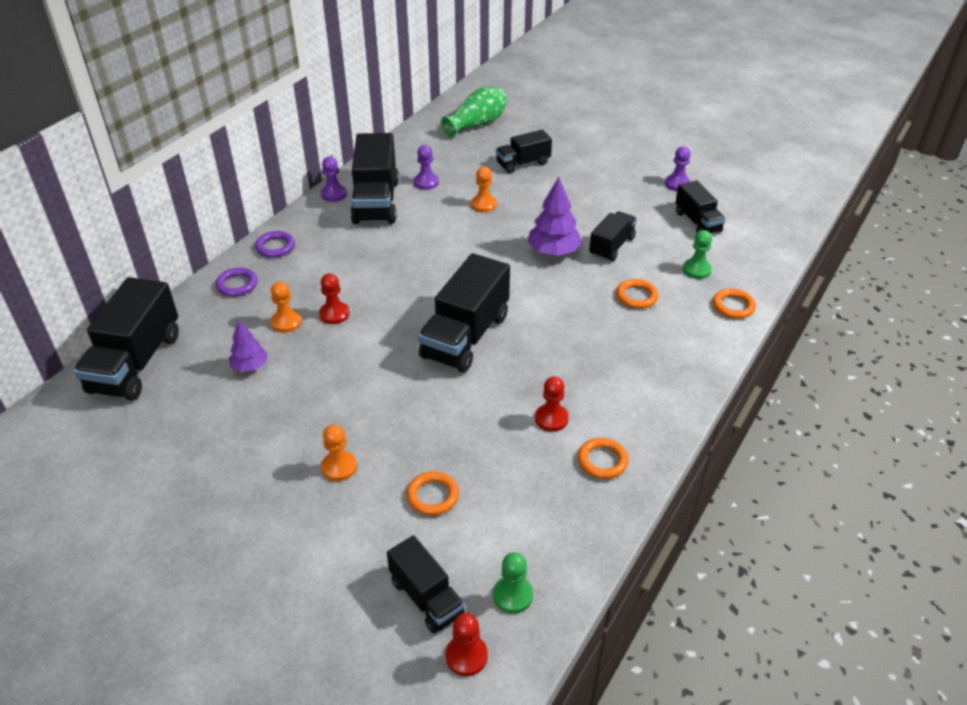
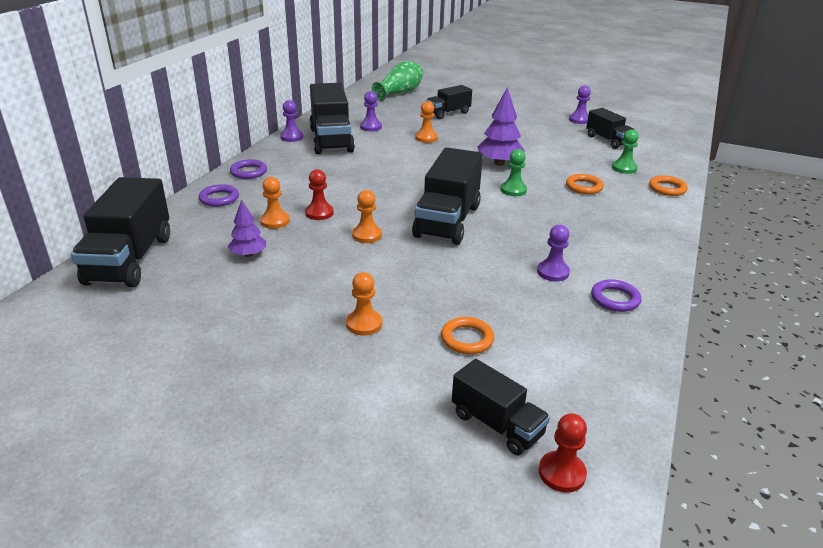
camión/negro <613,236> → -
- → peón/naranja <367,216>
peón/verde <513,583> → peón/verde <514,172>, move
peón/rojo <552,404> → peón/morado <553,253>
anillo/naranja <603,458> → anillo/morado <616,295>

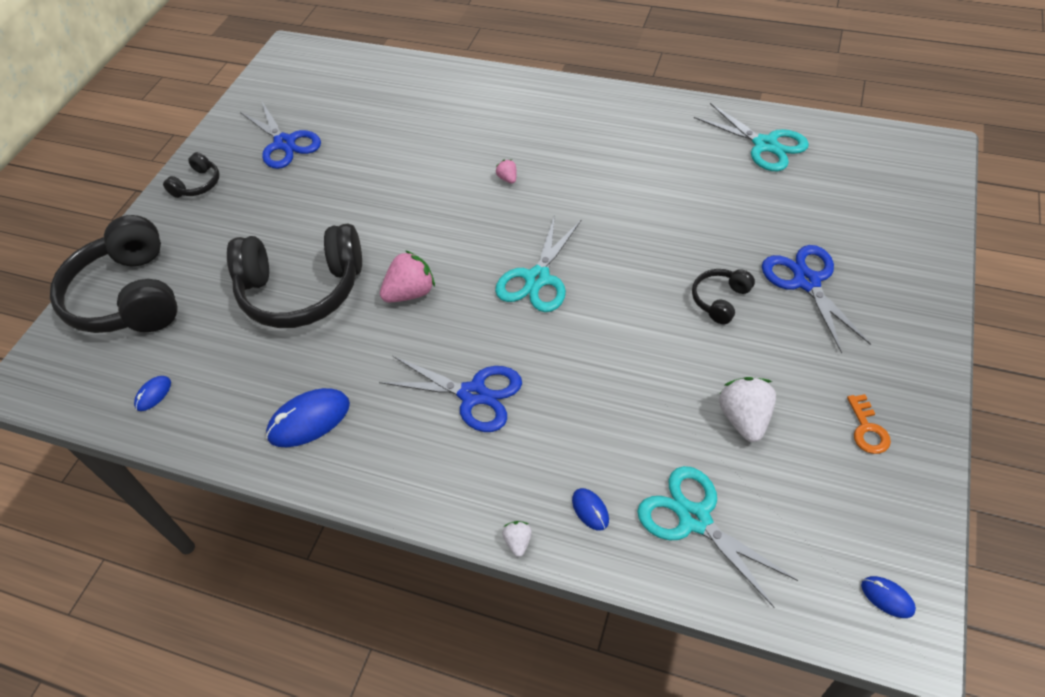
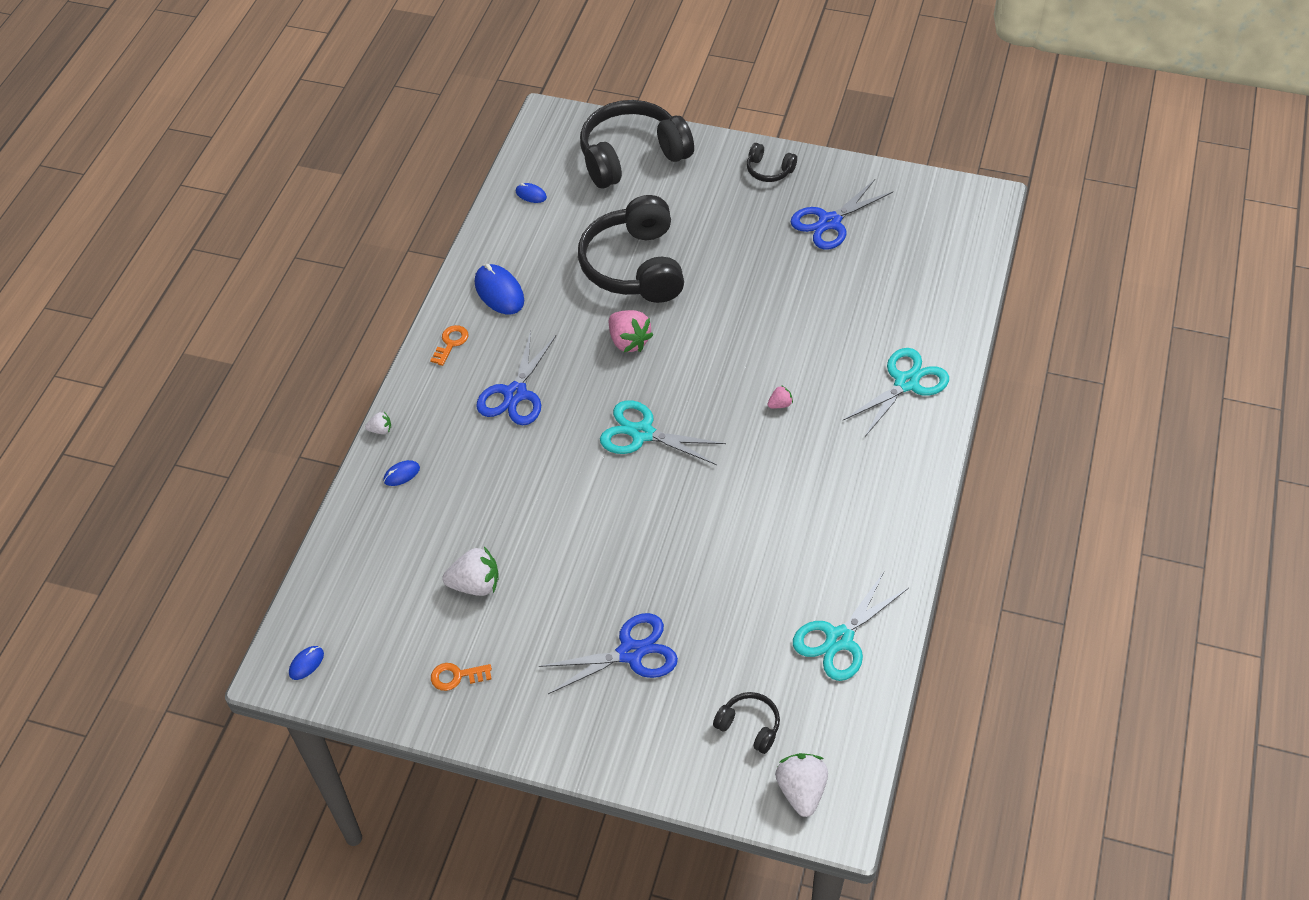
- → llave/naranja <449,345>
- → fresa/blanco <801,785>
tijeras/turquesa <717,536> → tijeras/turquesa <896,392>, move
auriculares/negro <723,297> → auriculares/negro <746,723>, move

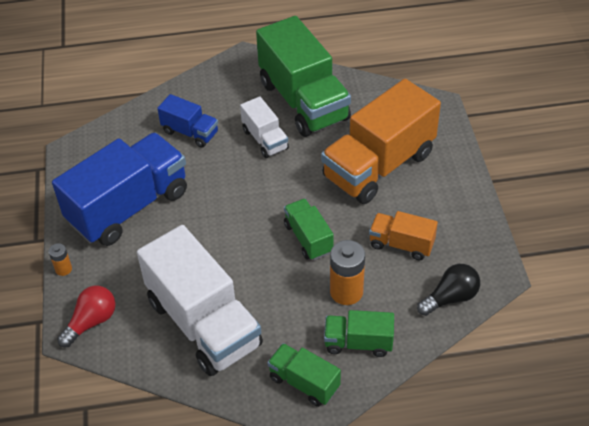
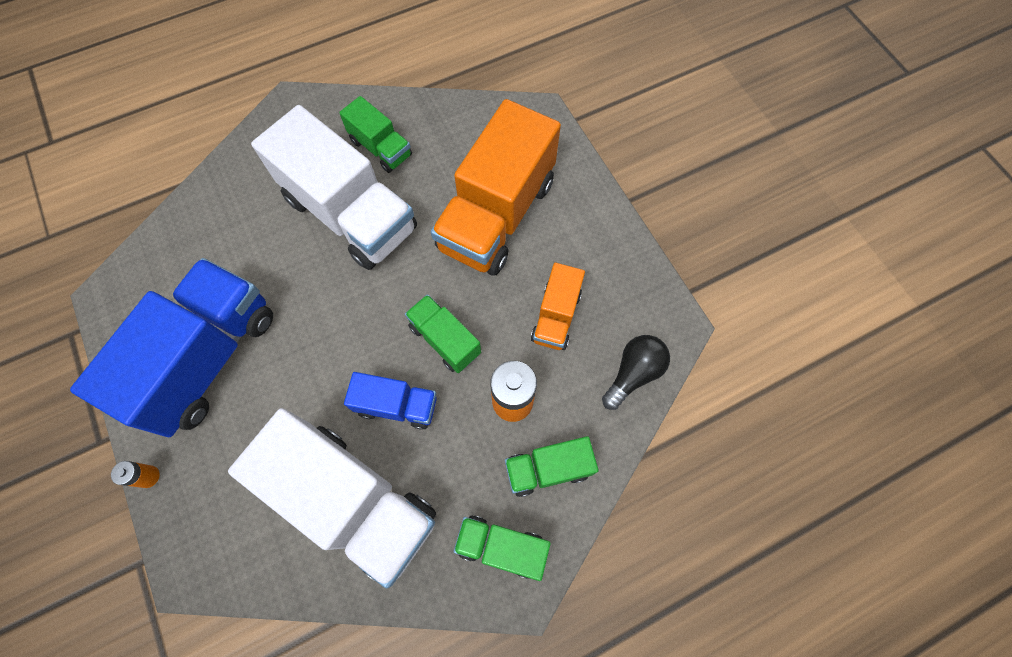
bombilla/rojo <86,316> → -
camión/azul <187,121> → camión/azul <390,401>, move
camión/naranja <403,235> → camión/naranja <558,306>, 75 degrees counterclockwise
camión/blanco <264,127> → camión/blanco <334,187>, x2.02
camión/verde <303,76> → camión/verde <375,134>, x0.49

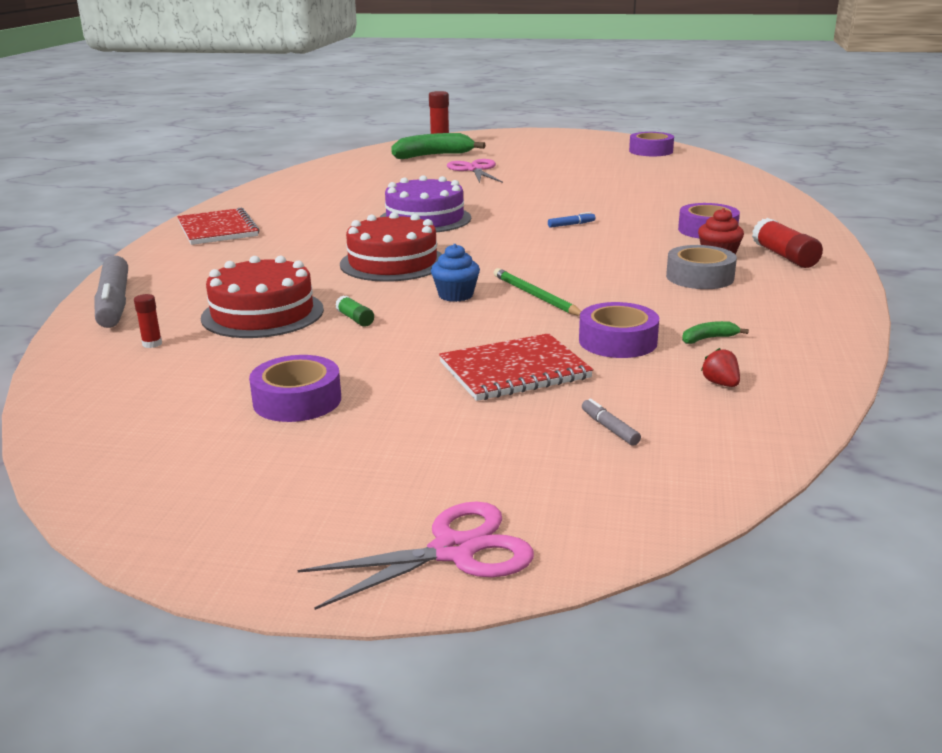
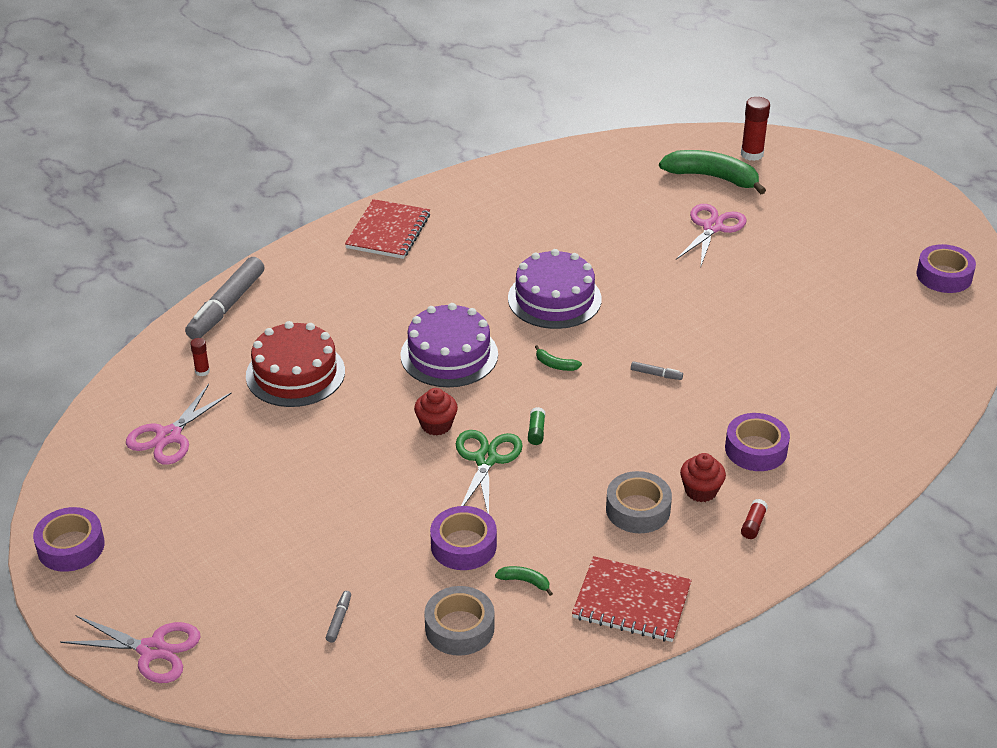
- → tijeras/rosa <179,424>
- → plátano/verde <558,358>
cinta adhesiva/morado <295,388> → cinta adhesiva/morado <69,539>, move
barra de pegamento/verde <354,311> → barra de pegamento/verde <536,426>, move
cuaderno/rojo <516,367> → cuaderno/rojo <632,599>, move
lápiz/verde <538,292> → tijeras/verde <489,472>
fresa/rojo <720,367> → cinta adhesiva/gris <459,621>
tarta/rojo <391,247> → tarta/morado <449,345>
magdalena/azul <455,273> → magdalena/rojo <436,412>
rotulador/azul <571,220> → rotulador/gris <657,370>
barra de pegamento/rojo <787,243> → barra de pegamento/rojo <754,519>, x0.54

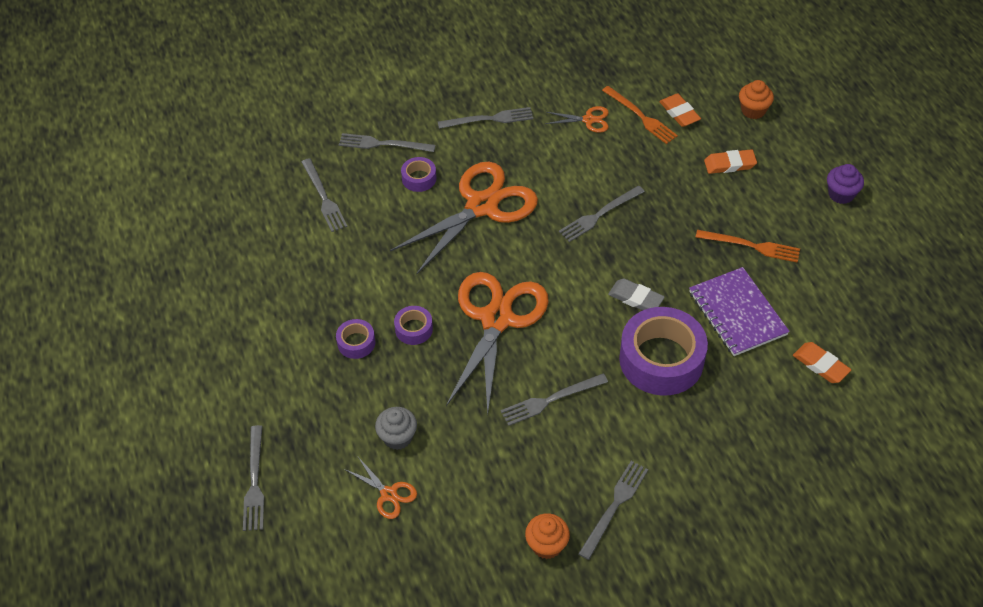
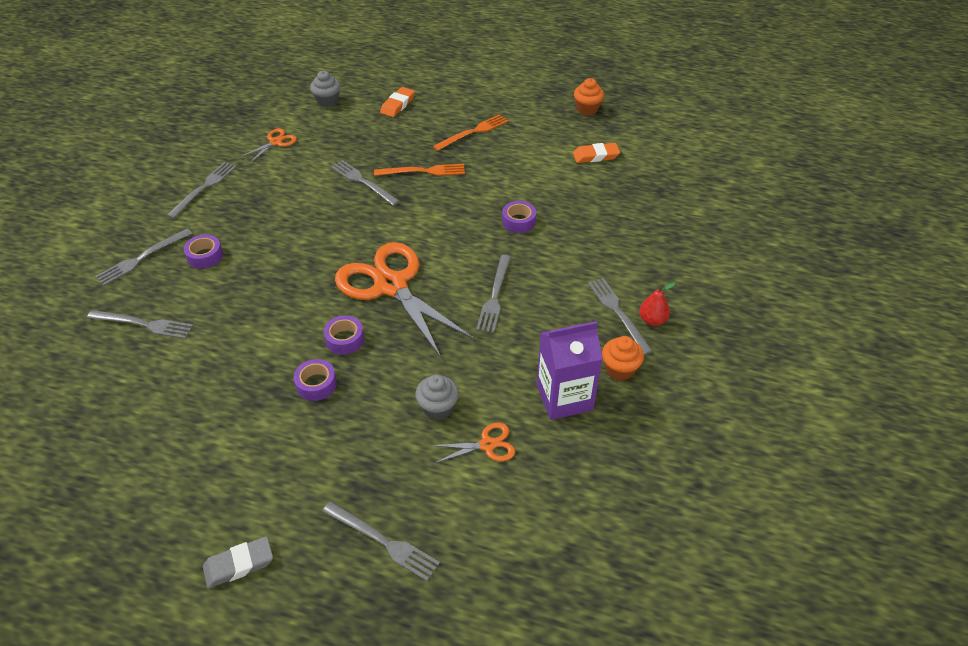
tijeras/naranja <464,218> → -
cuaderno/morado <739,311> → -
magdalena/morado <845,184> → -
- → cartón de leche/morado <570,370>
- → pera/rojo <657,304>
tenedor/naranja <640,115> → tenedor/naranja <419,170>, move
goma de borrar/gris <636,294> → goma de borrar/gris <238,562>, move
magdalena/naranja <756,99> → magdalena/naranja <589,96>, move
goma de borrar/naranja <680,110> → magdalena/gris <325,89>
tenedor/gris <602,214> → tenedor/gris <365,183>, 135 degrees clockwise
cinta adhesiva/morado <663,351> → cinta adhesiva/morado <519,217>, x0.46

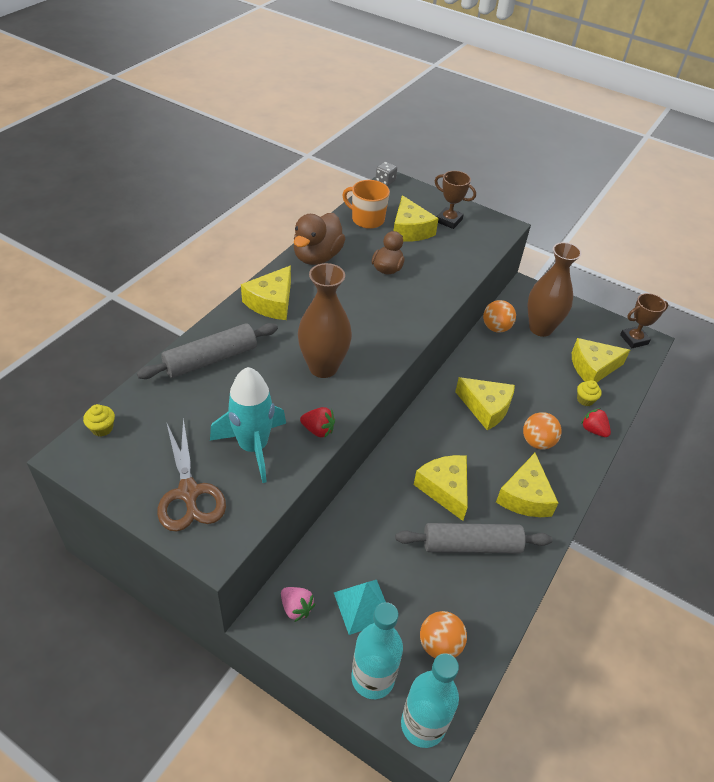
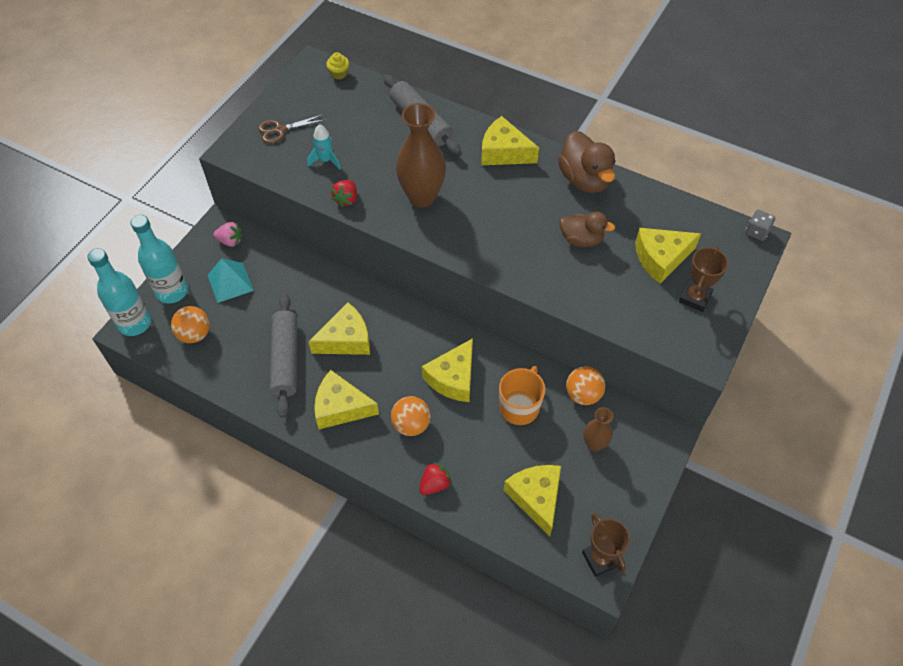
magdalena/amarillo <589,393> → -
taza/naranja <366,204> → taza/naranja <522,395>, move
fresa/rosa <298,604> → fresa/rosa <227,234>, 120 degrees counterclockwise
pato/marrón <319,239> → pato/marrón <586,162>, 135 degrees counterclockwise
tijeras/marrón <191,475> → tijeras/marrón <291,129>, x0.64
cohete/turquesa <248,425> → cohete/turquesa <324,147>, x0.52
florero/marrón <554,289> → florero/marrón <598,429>, x0.54

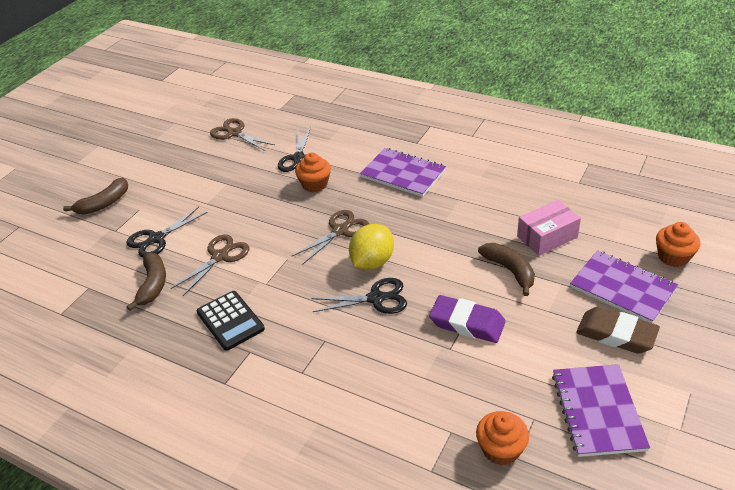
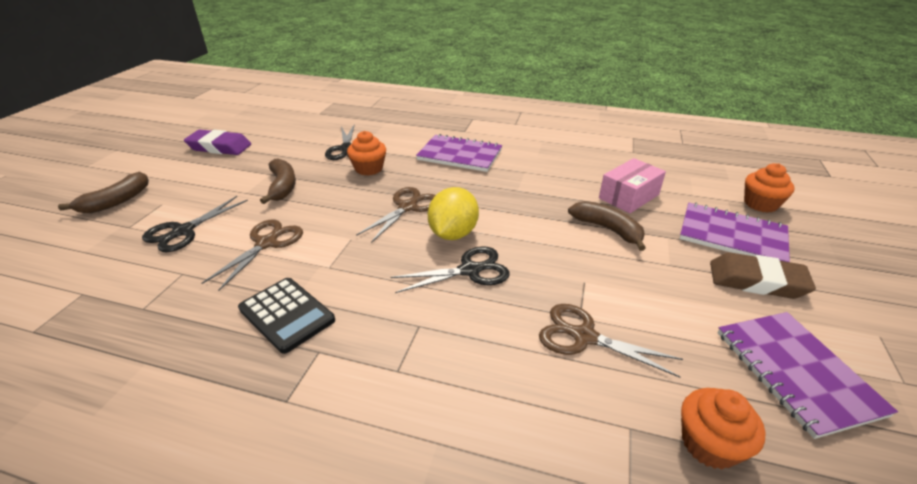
plátano/marrón <146,281> → plátano/marrón <278,181>, move
tijeras/marrón <242,134> → tijeras/marrón <611,341>, move
goma de borrar/morado <467,319> → goma de borrar/morado <217,142>, move

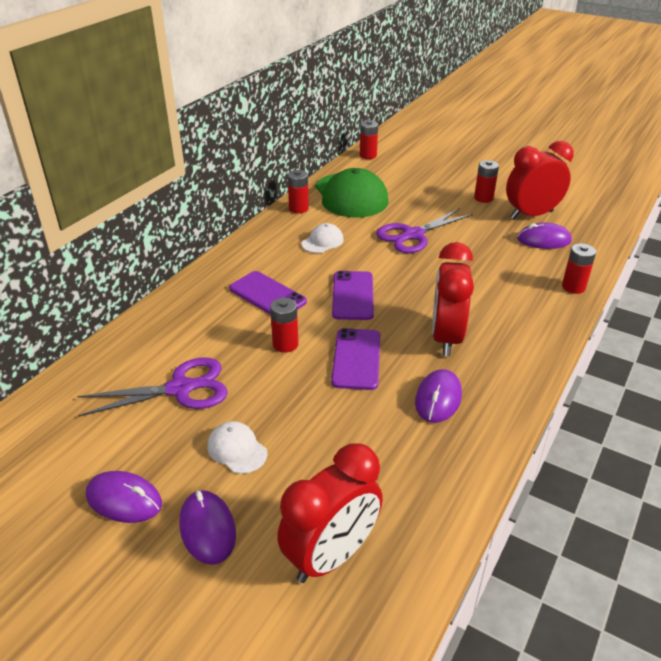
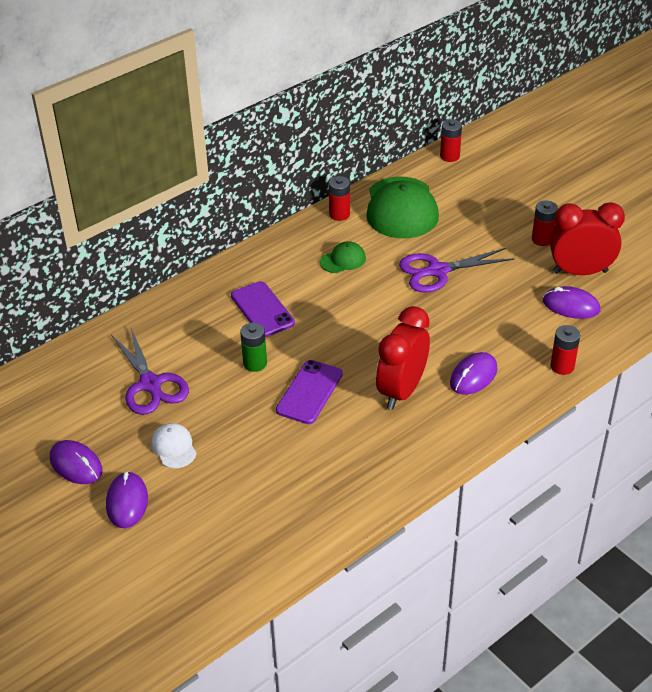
despertador/rojo <330,513> → -
móvil/morado <353,295> → -
ratón/morado <438,396> → ratón/morado <473,373>, move
pila/rojo <284,325> → pila/verde <253,347>
gorra/blanco <322,238> → gorra/verde <343,257>
tijeras/morado <152,387> → tijeras/morado <150,370>, 60 degrees clockwise

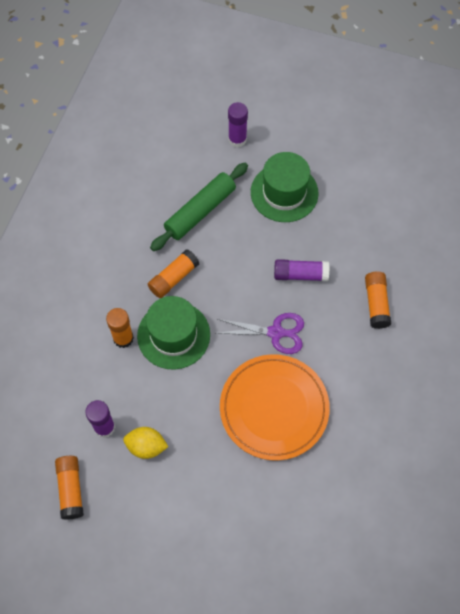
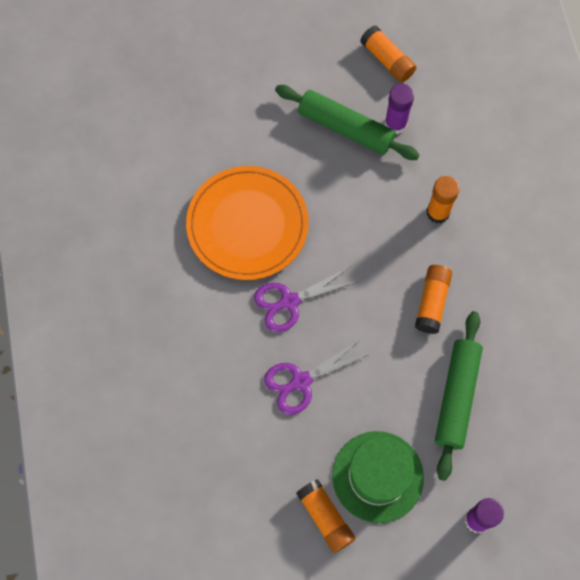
sombrero/verde <173,333> → -
barra de pegamento/naranja <378,300> → barra de pegamento/naranja <325,516>, move
limón/amarillo <145,443> → rodillo/verde <347,122>
barra de pegamento/morado <301,270> → tijeras/morado <317,377>

